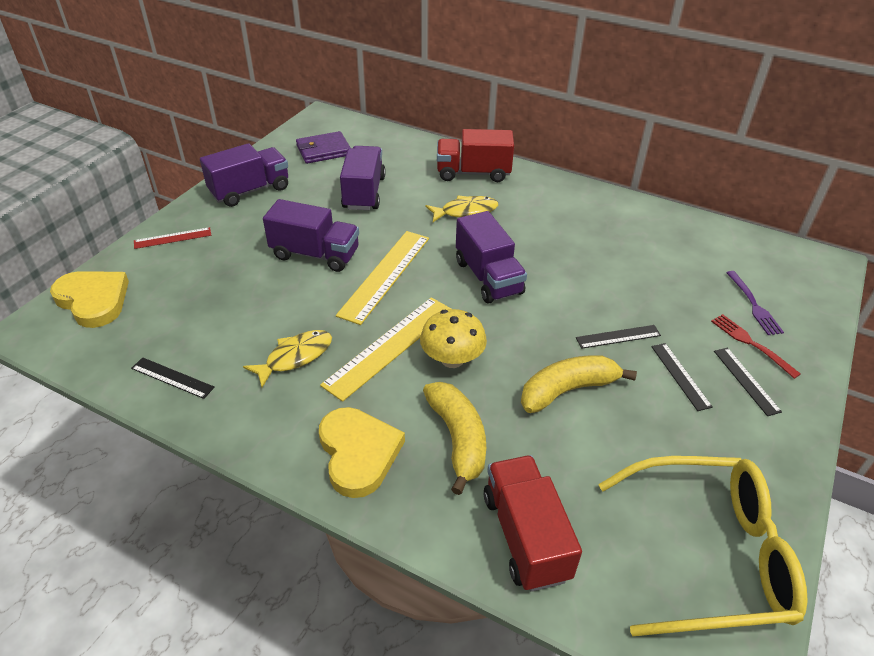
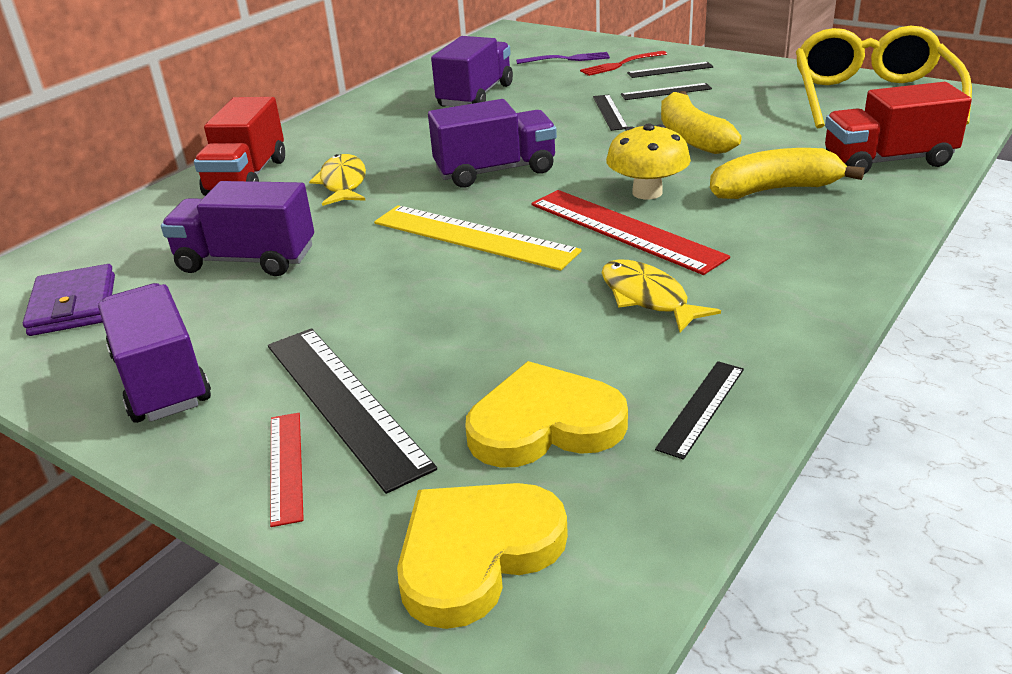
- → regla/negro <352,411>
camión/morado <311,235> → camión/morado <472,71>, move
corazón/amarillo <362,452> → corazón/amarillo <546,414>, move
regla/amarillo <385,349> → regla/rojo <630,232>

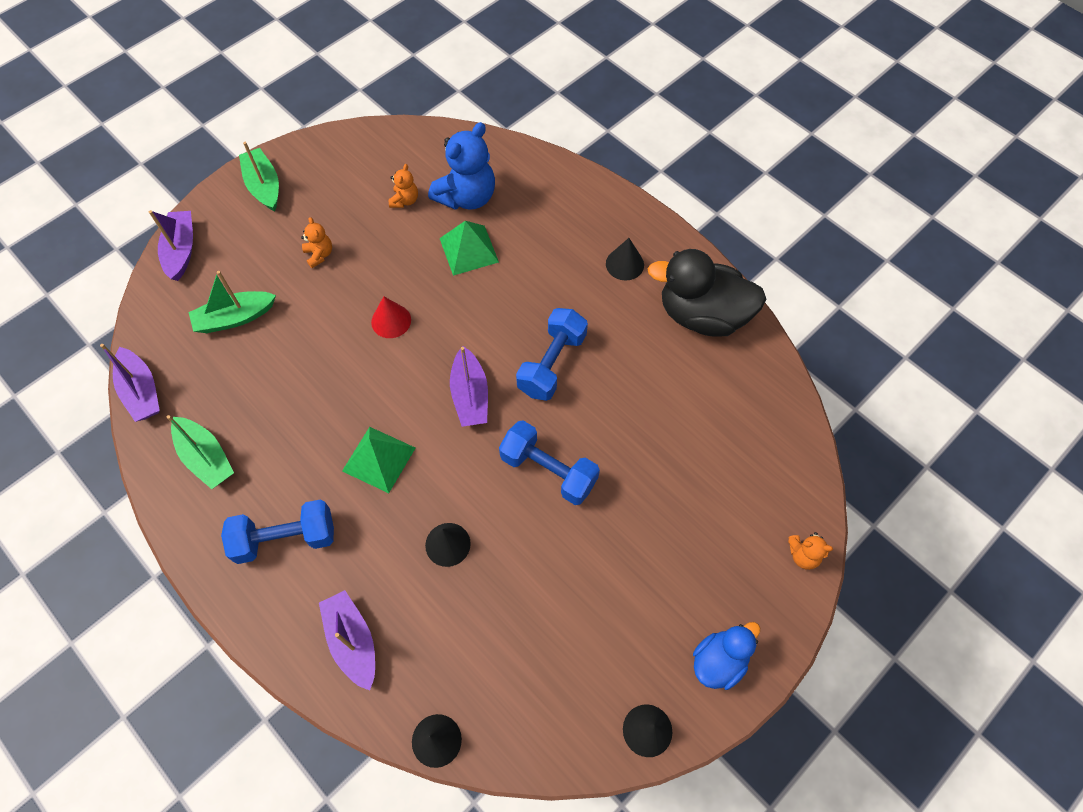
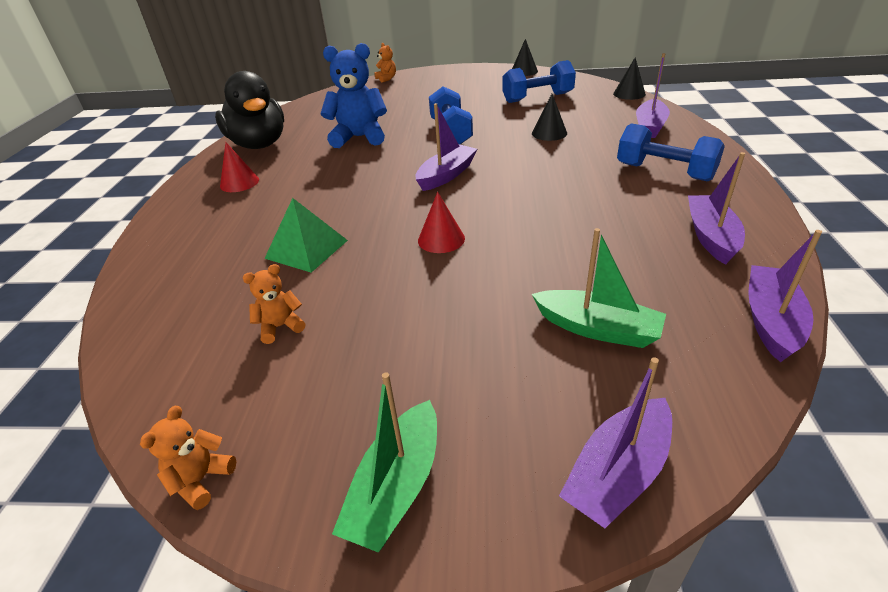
pirámide/verde <378,460> → -
pato/azul <726,656> → -
osito/naranja <316,242> → osito/naranja <188,458>, move
osito/azul <461,166> → osito/azul <353,95>, move
mancuerna/azul <552,354> → mancuerna/azul <539,81>, move
barco/verde <200,452> → barco/morado <716,208>
cono/negro <625,259> → cono/rojo <239,167>

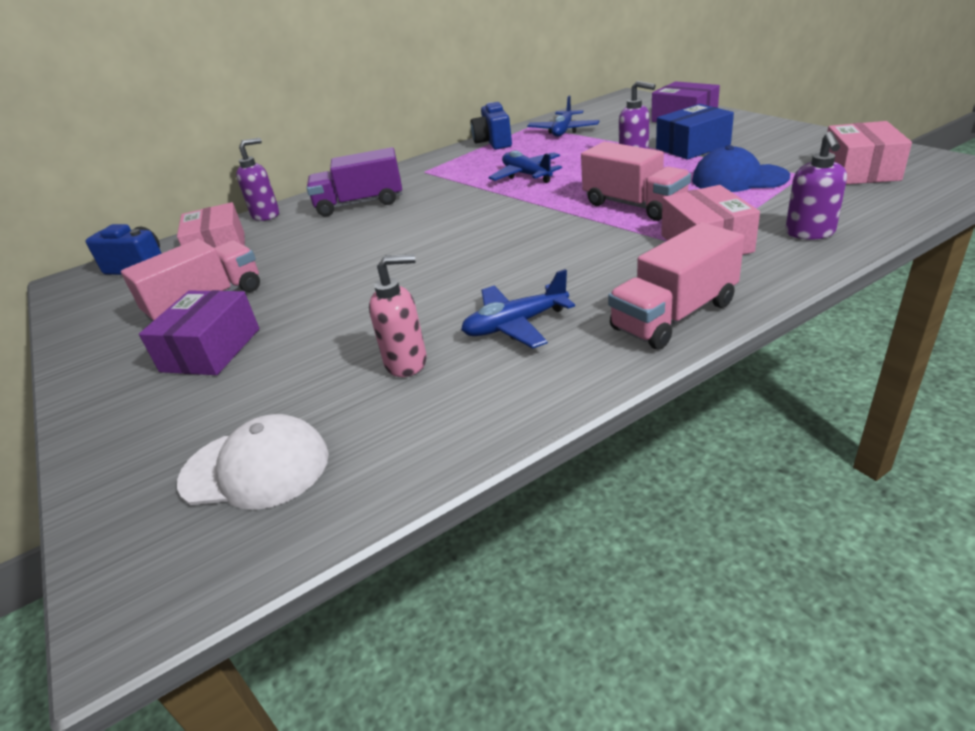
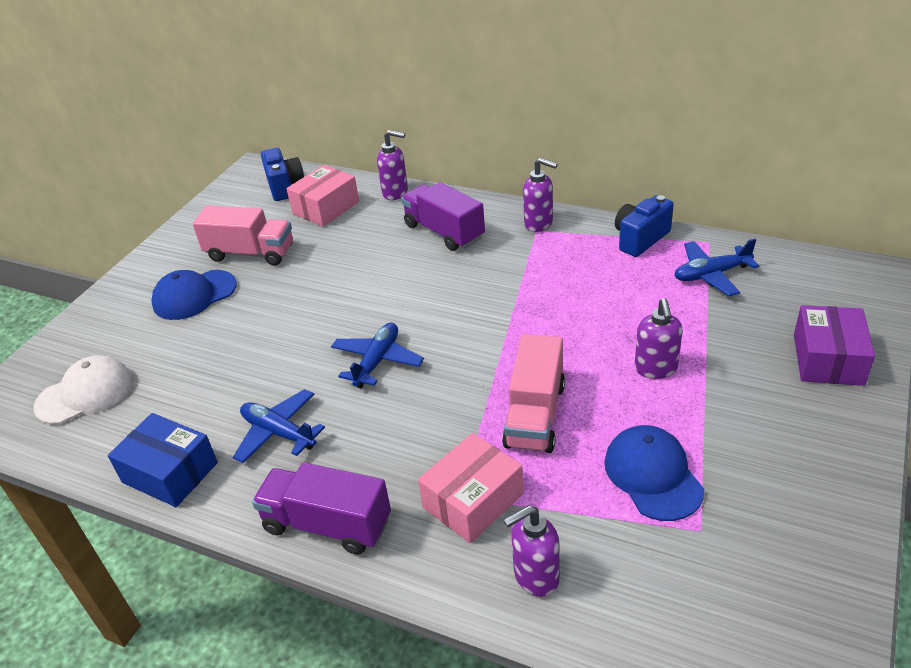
dispensador de jabón/rosa <398,315> → -
caja/rosa <869,153> → -
- → dispensador de jabón/morado <540,195>
avión/azul <525,166> → avión/azul <377,355>, move
caja/azul <695,132> → caja/azul <163,460>, move
caja/morado <199,332> → gorra/azul <194,295>
camión/rosa <676,285> → camión/morado <321,508>
gorra/blanco <253,462> → gorra/blanco <83,389>, 90 degrees counterclockwise

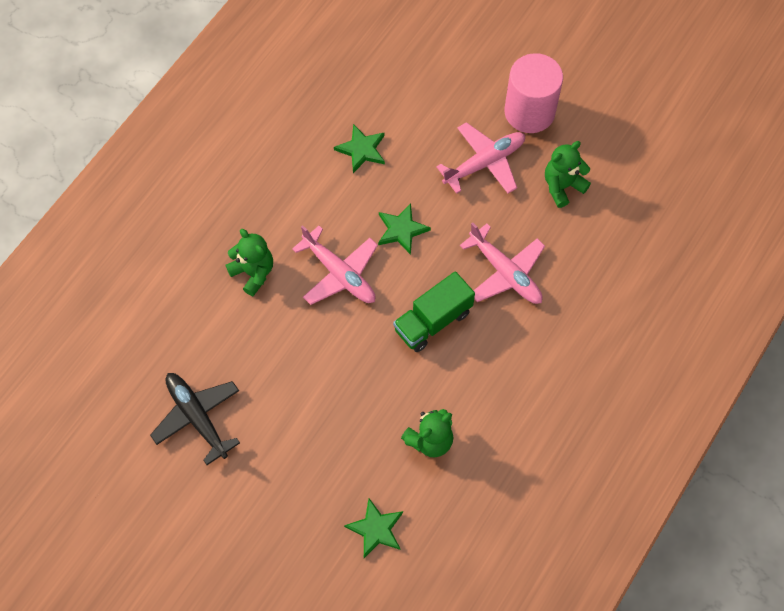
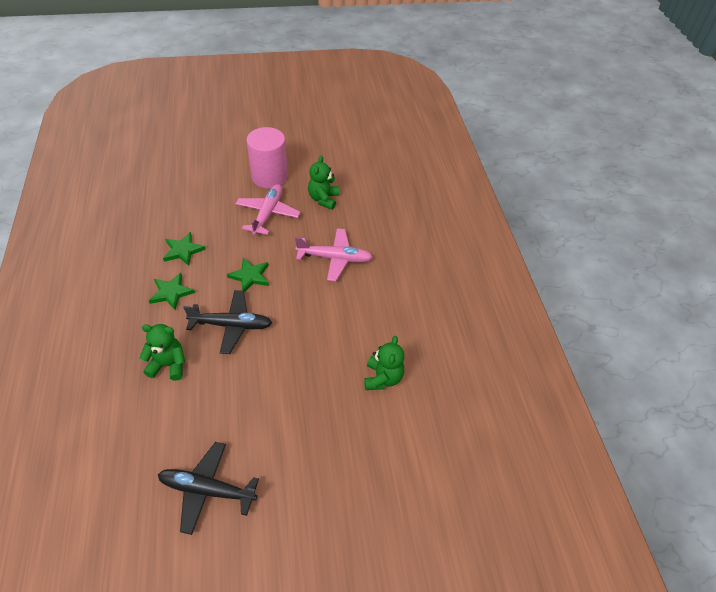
camión/verde <434,311> → -
estrella/verde <373,528> → estrella/verde <172,291>, move
avión/rosa <335,265> → avión/negro <227,322>

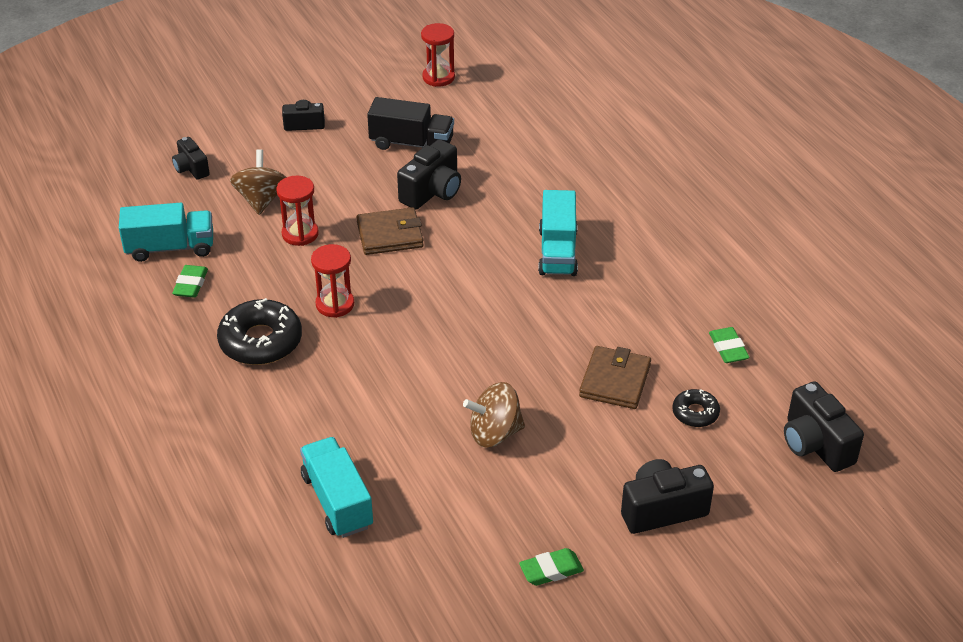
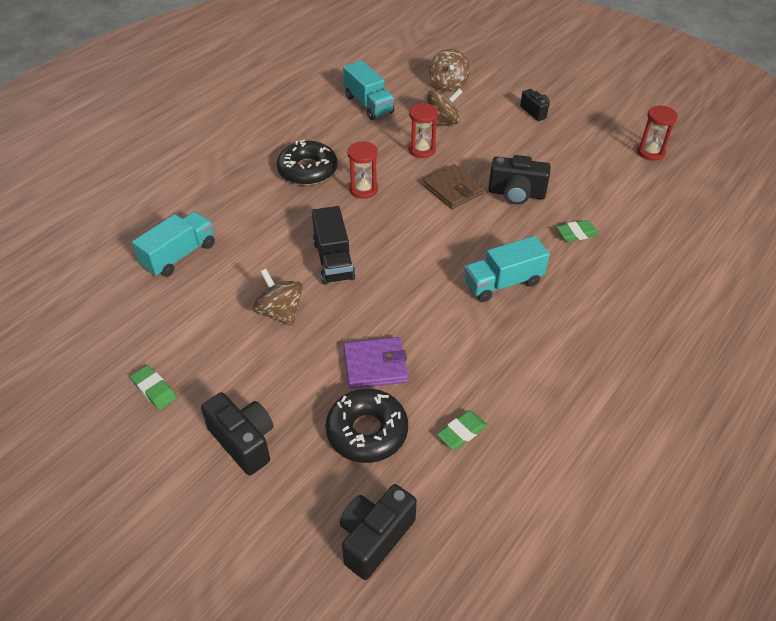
goma de borrar/verde <190,281> → goma de borrar/verde <577,231>, move
camión/negro <410,123> → camión/negro <334,245>, move
cámara/negro <191,158> → peonza/marrón <449,70>
cartera/marrón <615,377> → cartera/morado <376,363>
rosquilla/negro <696,408> → rosquilla/negro <366,426>, x1.86

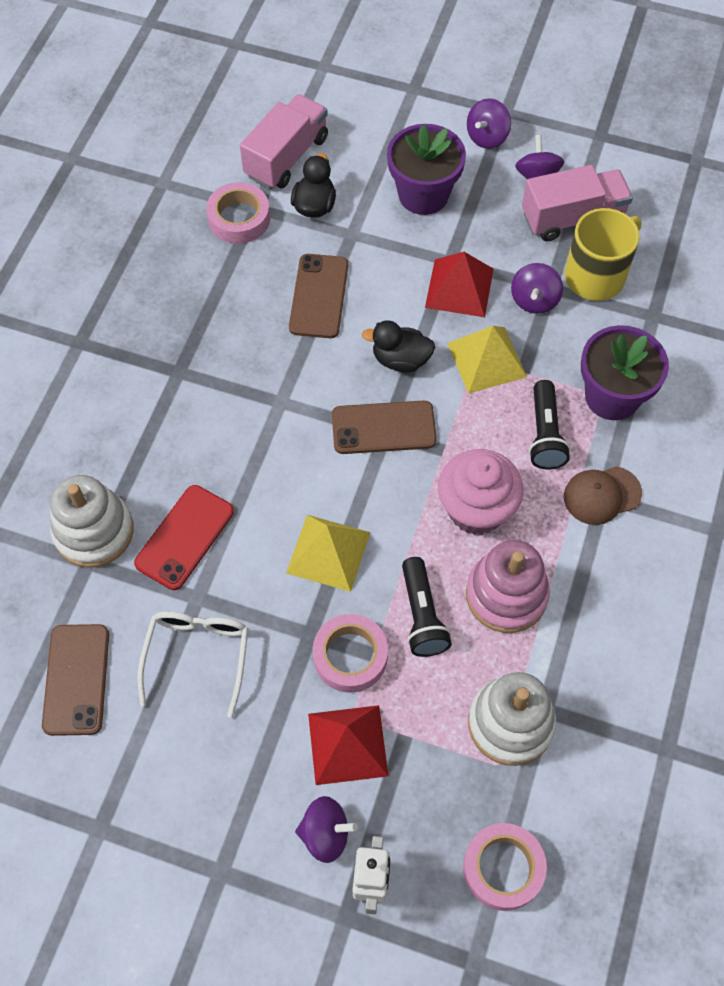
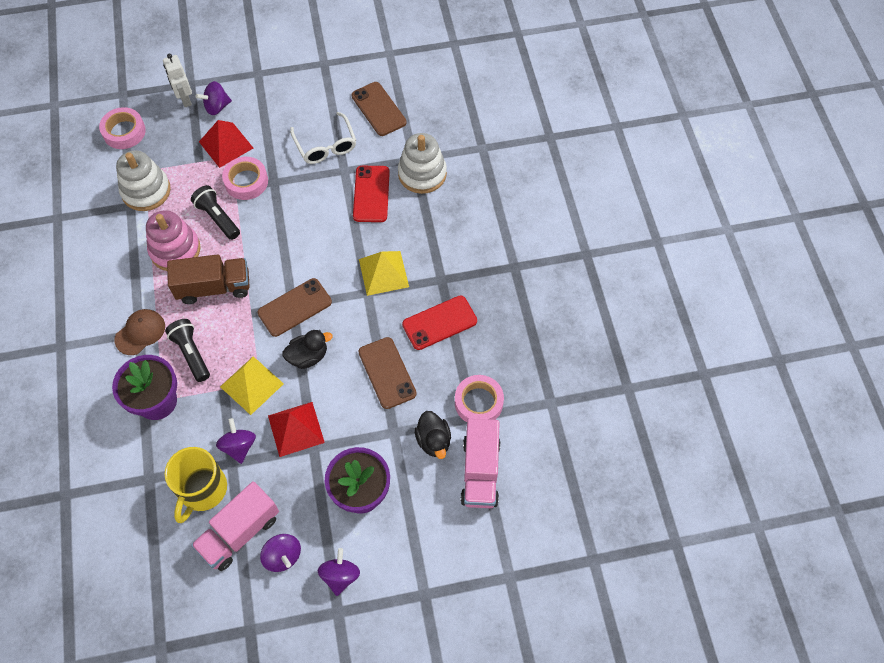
- → móvil/rojo <439,323>
pirámide/amarillo <328,553> → pirámide/amarillo <384,273>, move
magdalena/rosa <481,492> → camión/marrón <208,279>

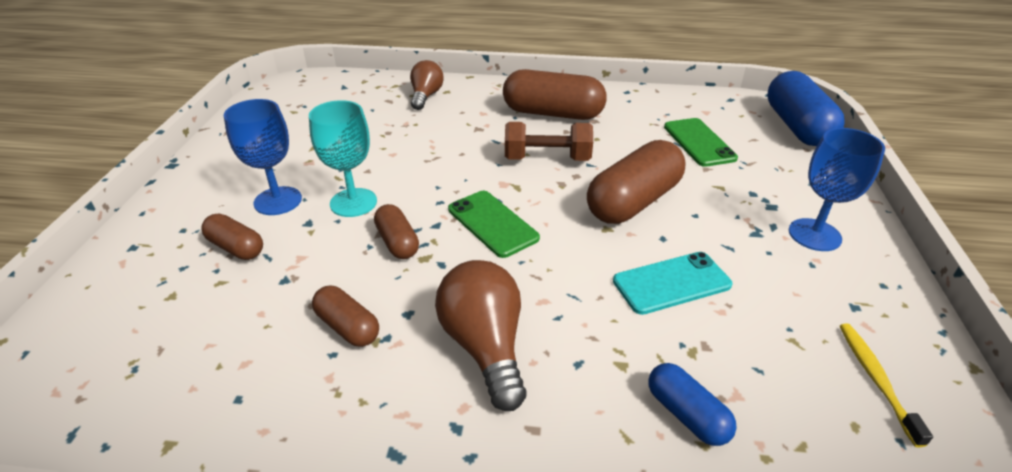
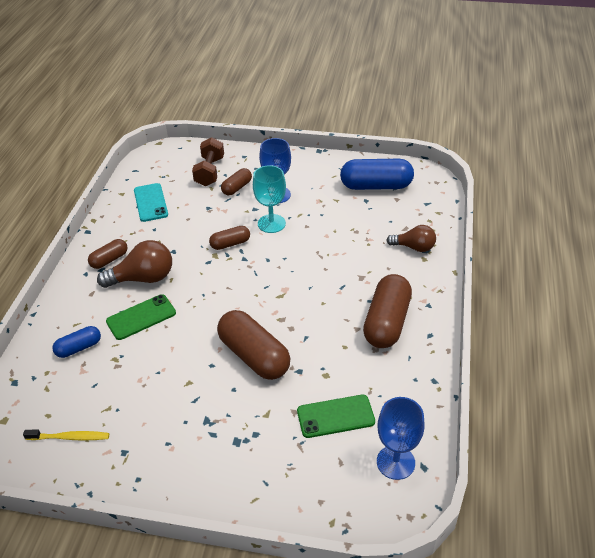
cápsula/marrón <345,316> → cápsula/marrón <108,254>, move
móvil/verde <494,224> → móvil/verde <141,317>, move
mancuerna/marrón <549,141> → mancuerna/marrón <208,161>, move
móvil/turquesa <672,283> → móvil/turquesa <151,202>, move
cápsula/azul <806,108> → cápsula/azul <377,174>, move
copa/azul <837,189> → copa/azul <401,438>, move

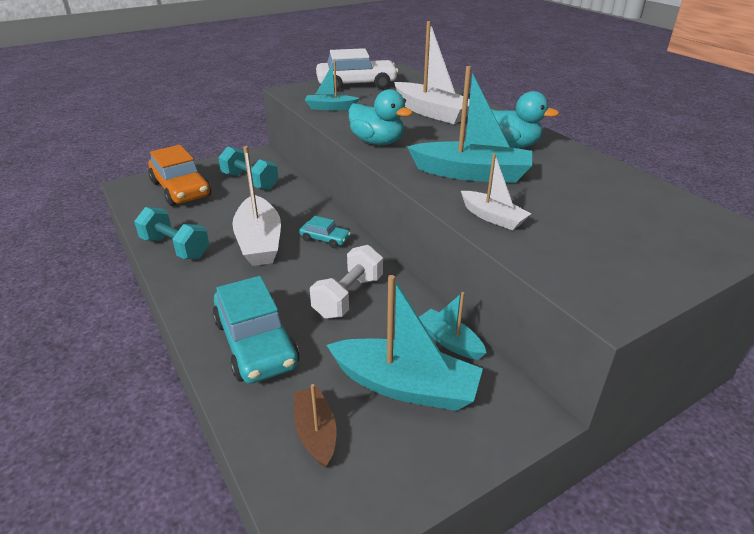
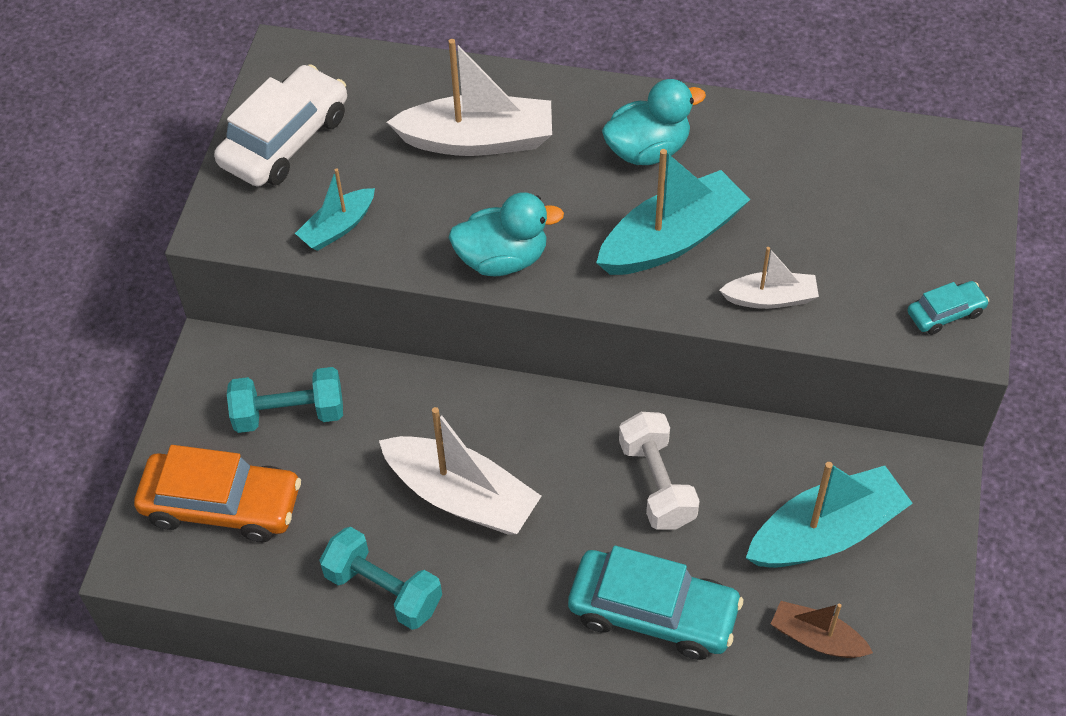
barco/turquesa <452,326> → -
coche/turquesa <325,232> → coche/turquesa <948,308>, move
mancuerna/turquesa <171,233> → mancuerna/turquesa <380,578>, 45 degrees clockwise

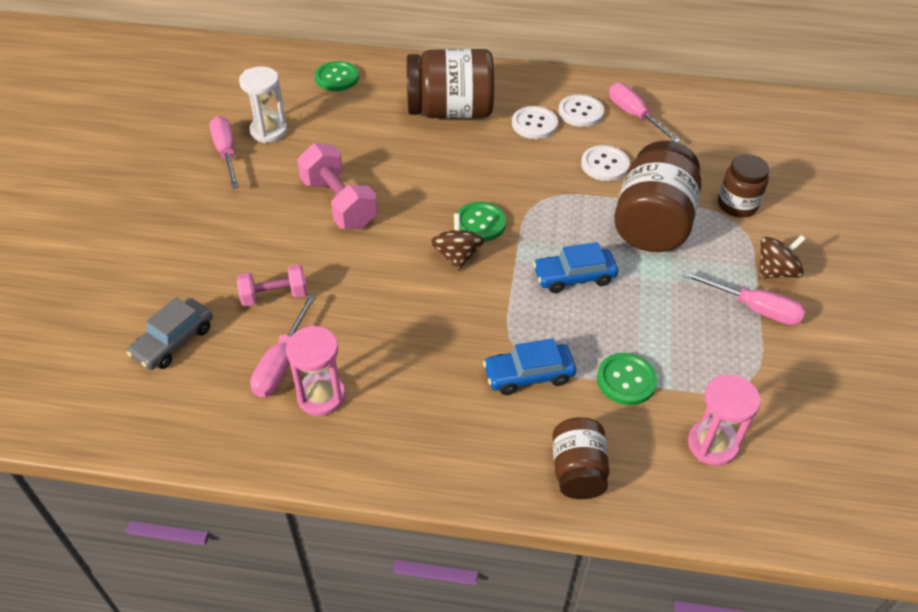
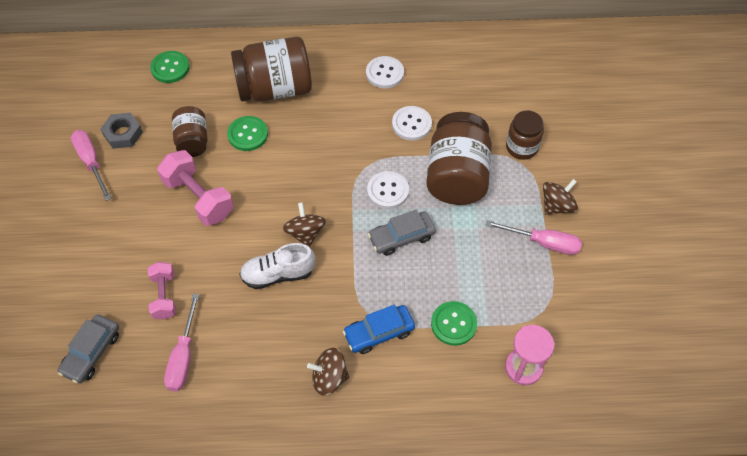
reloj de arena/rosa <316,370> → -
destornillador/rosa <645,113> → -
- → zapato/blanco <277,266>
- → peonza/marrón <328,372>
botón/verde <481,222> → botón/verde <247,133>, move
botón/blanco <535,122> → botón/blanco <388,190>, move
tarro/marrón <581,458> → tarro/marrón <190,131>, move
reloj de arena/blanco <263,104> → tuerca/gris <122,131>
coche/azul <575,267> → coche/gris <402,233>
mancuerna/rosa <272,285> → mancuerna/rosa <162,290>, 75 degrees counterclockwise

